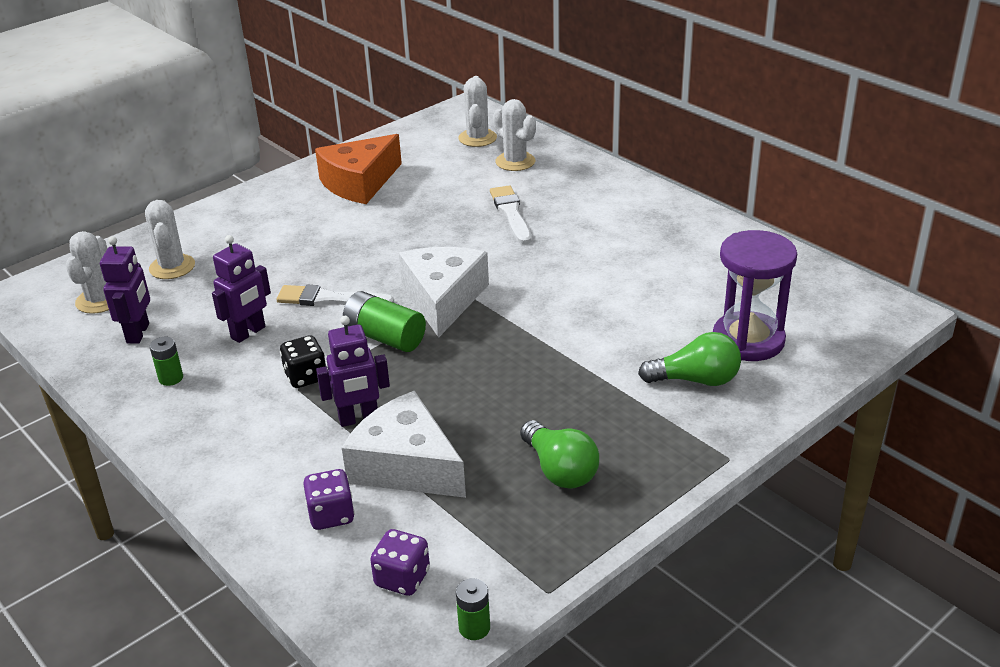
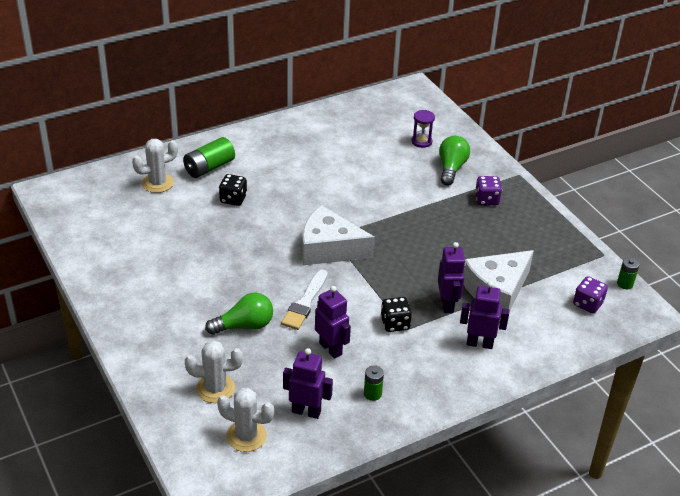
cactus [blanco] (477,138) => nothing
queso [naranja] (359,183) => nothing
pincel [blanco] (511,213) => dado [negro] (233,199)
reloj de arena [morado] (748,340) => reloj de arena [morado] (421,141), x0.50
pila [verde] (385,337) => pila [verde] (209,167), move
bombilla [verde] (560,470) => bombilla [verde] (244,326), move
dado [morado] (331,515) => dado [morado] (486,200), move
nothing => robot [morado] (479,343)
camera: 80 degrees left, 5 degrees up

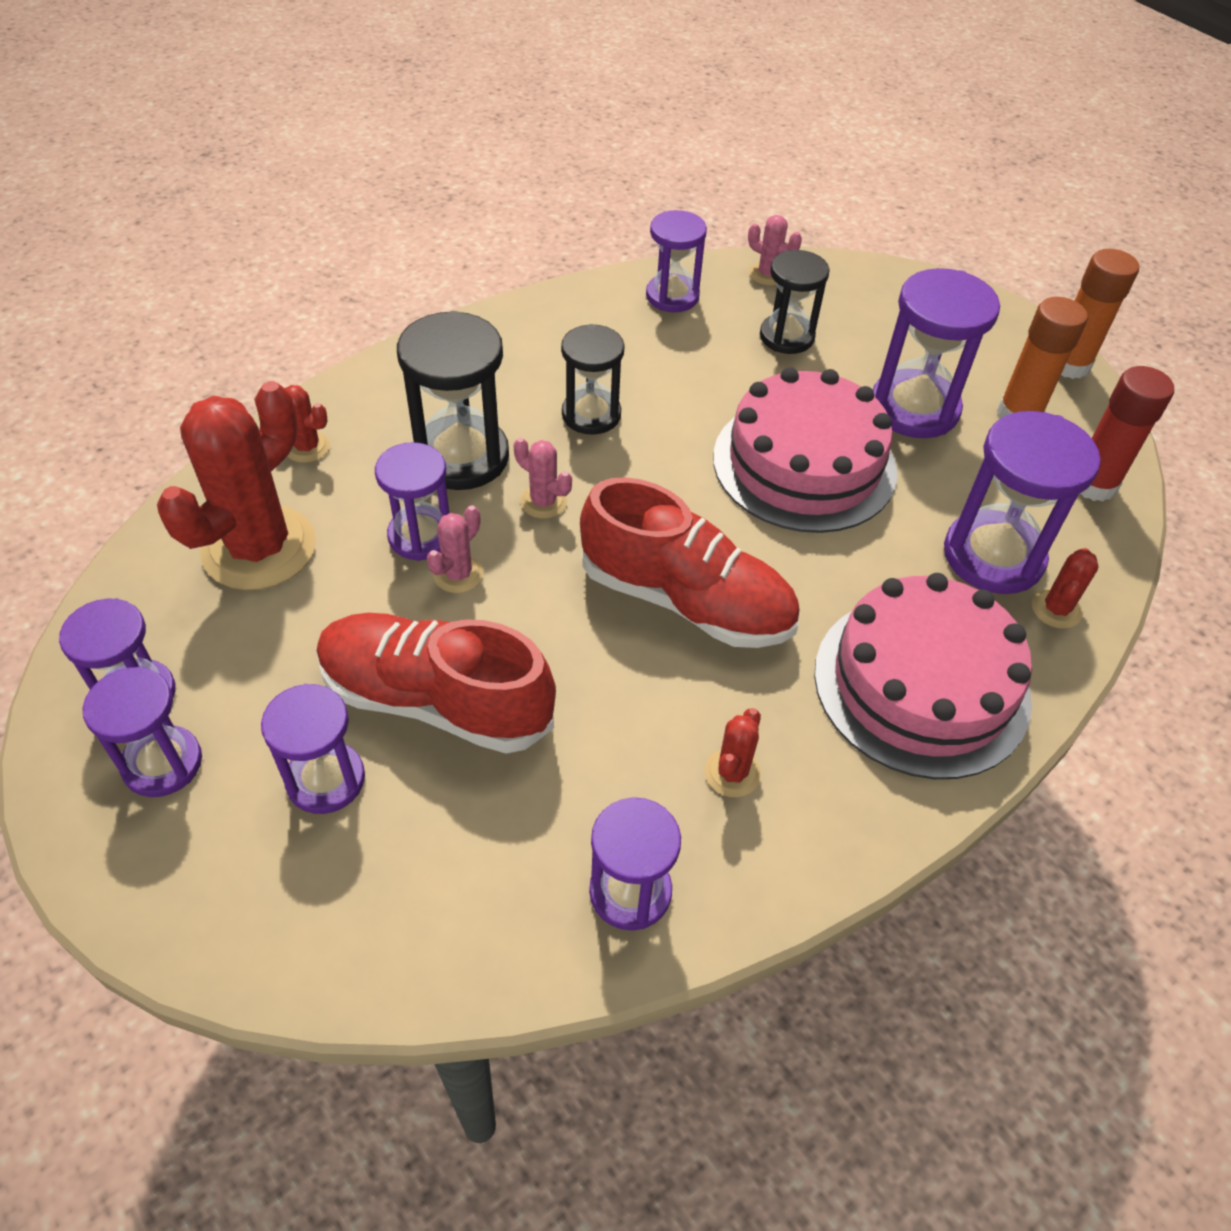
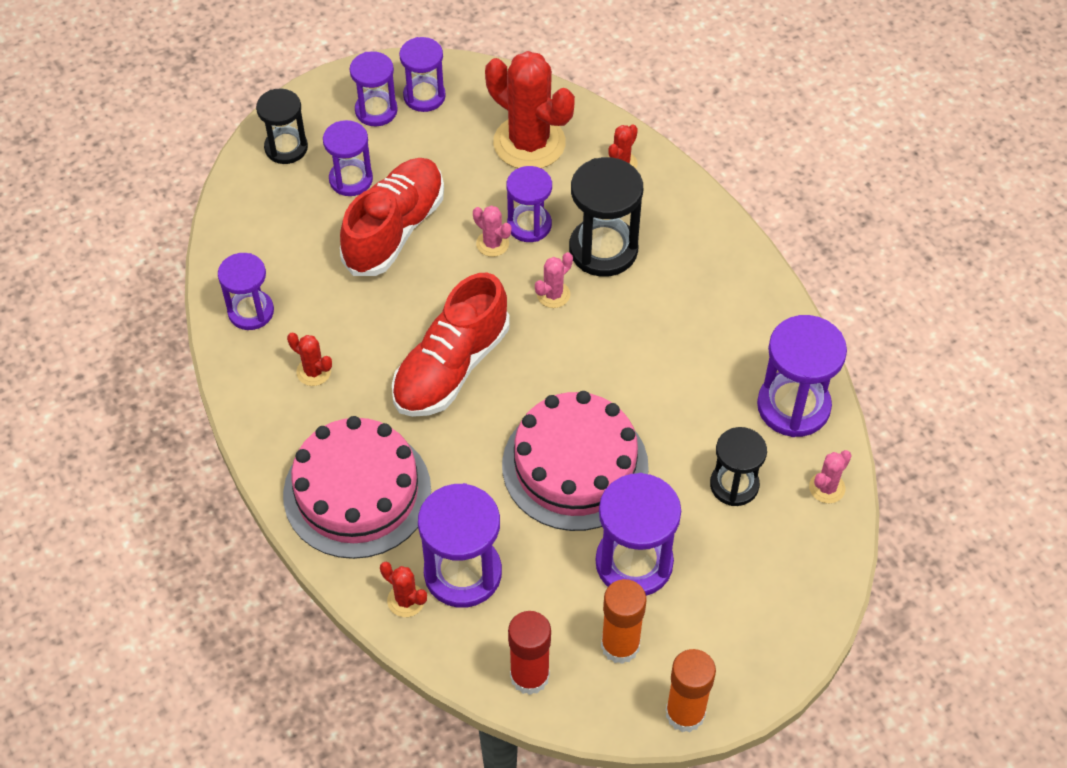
reloj de arena [morado] (672,296) => reloj de arena [morado] (793,406), x1.54
reloj de arena [negro] (591,414) => reloj de arena [negro] (286,148), move
camera: 100 degrees right, 5 degrees up

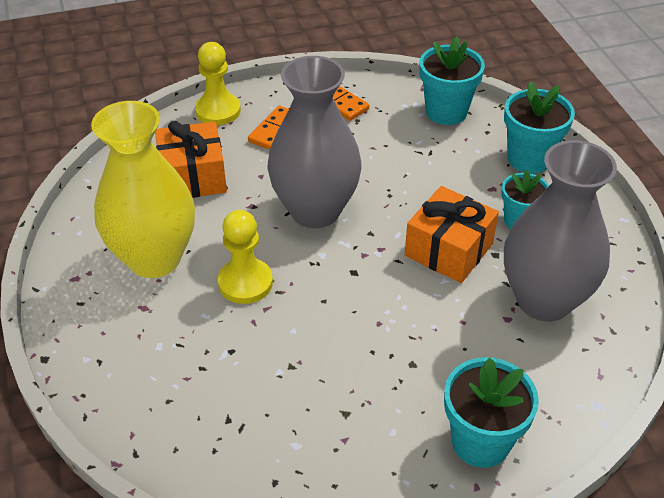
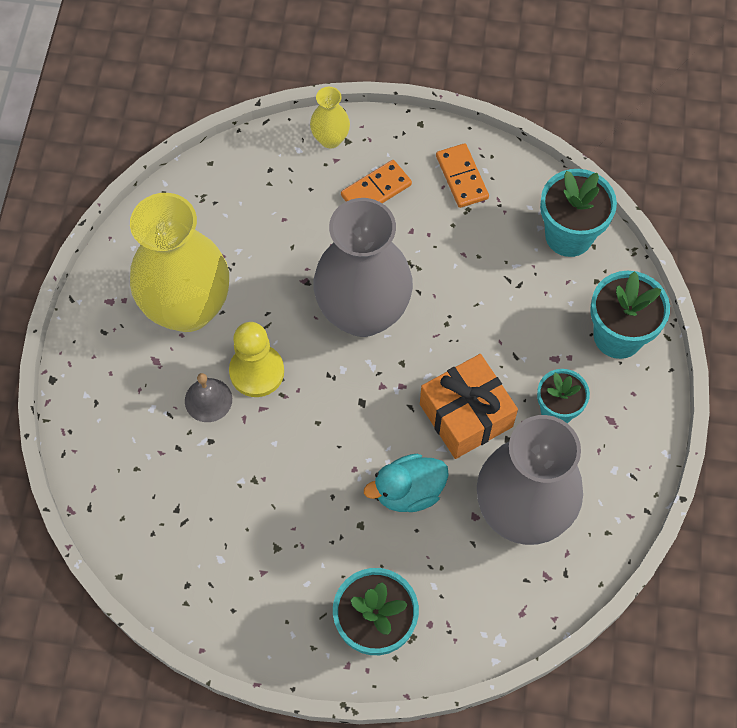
peón [amarillo] (218,111) => florero [amarillo] (330,139)
regalo [naranja] (193,177) => nothing
nothing => campana [gris] (208,400)
nothing => pato [turquesa] (408,491)
camera: 25 degrees right, 20 degrees up

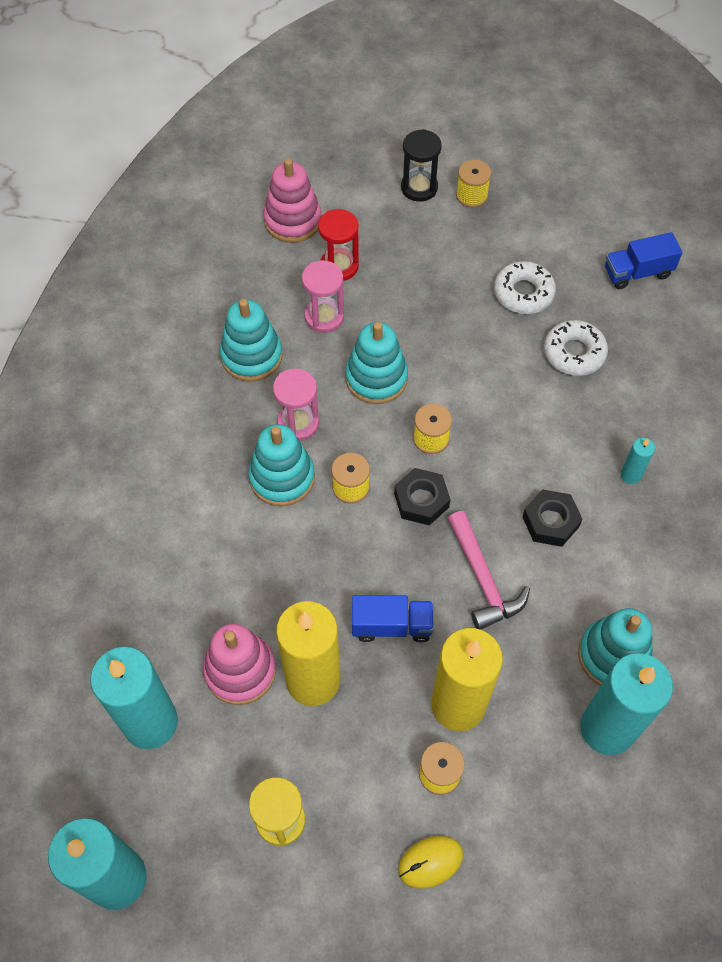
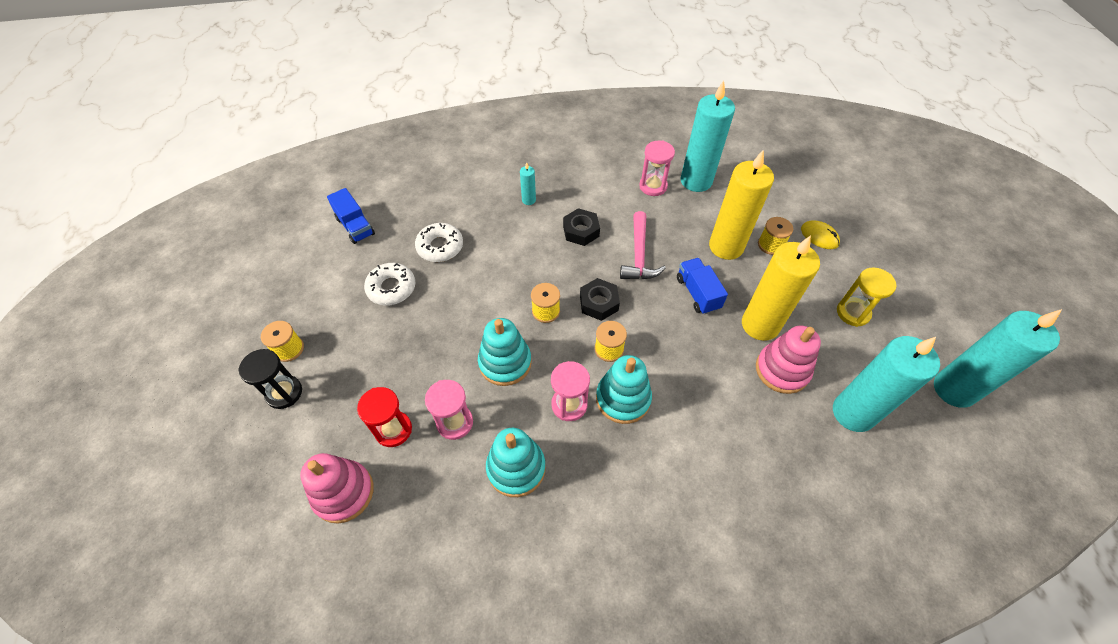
martillo [rosa] (482,579) => martillo [rosa] (639,255), 135 degrees clockwise
juguete apilable [turquesa] (613,655) => reloj de arena [rosa] (653,186)
camera: 110 degrees left, 5 degrees down

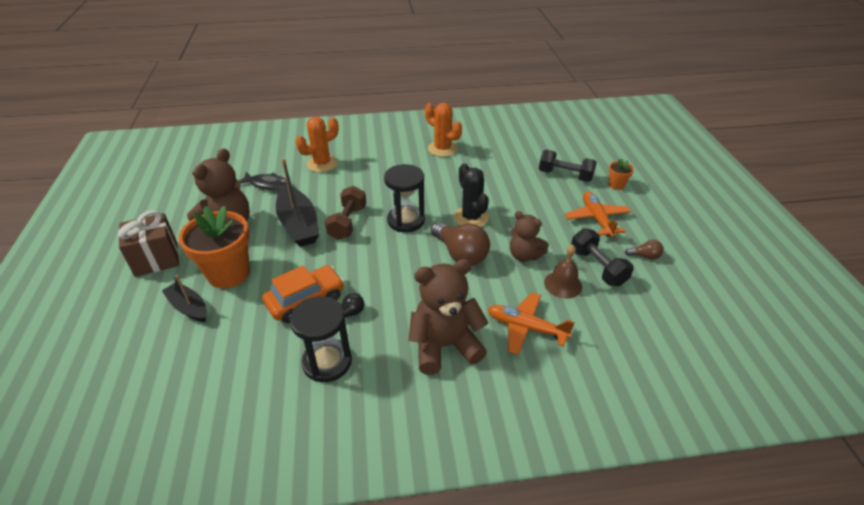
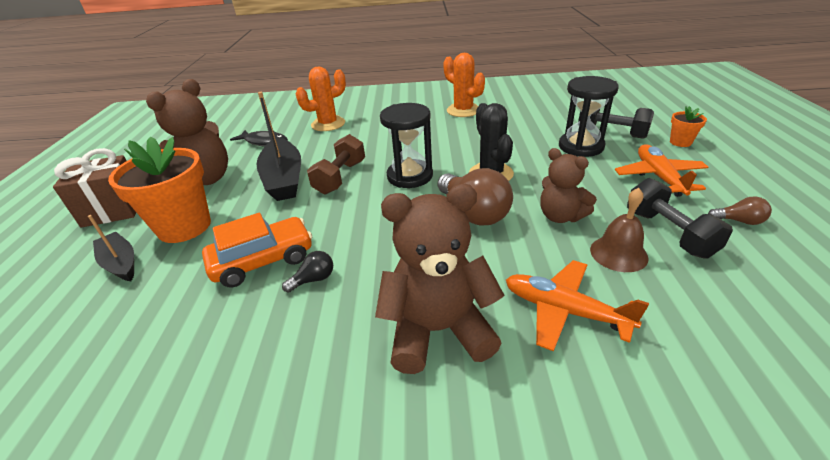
reloj de arena [negro] (327,362) => reloj de arena [negro] (581,146), move
camera: 10 degrees right, 5 degrees down

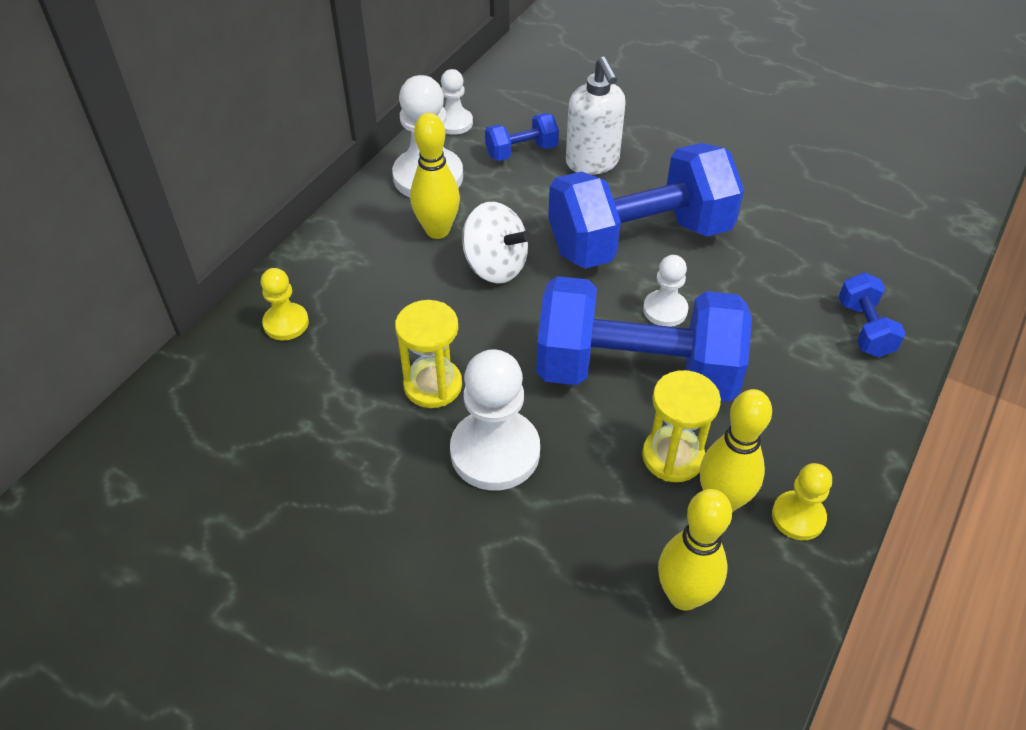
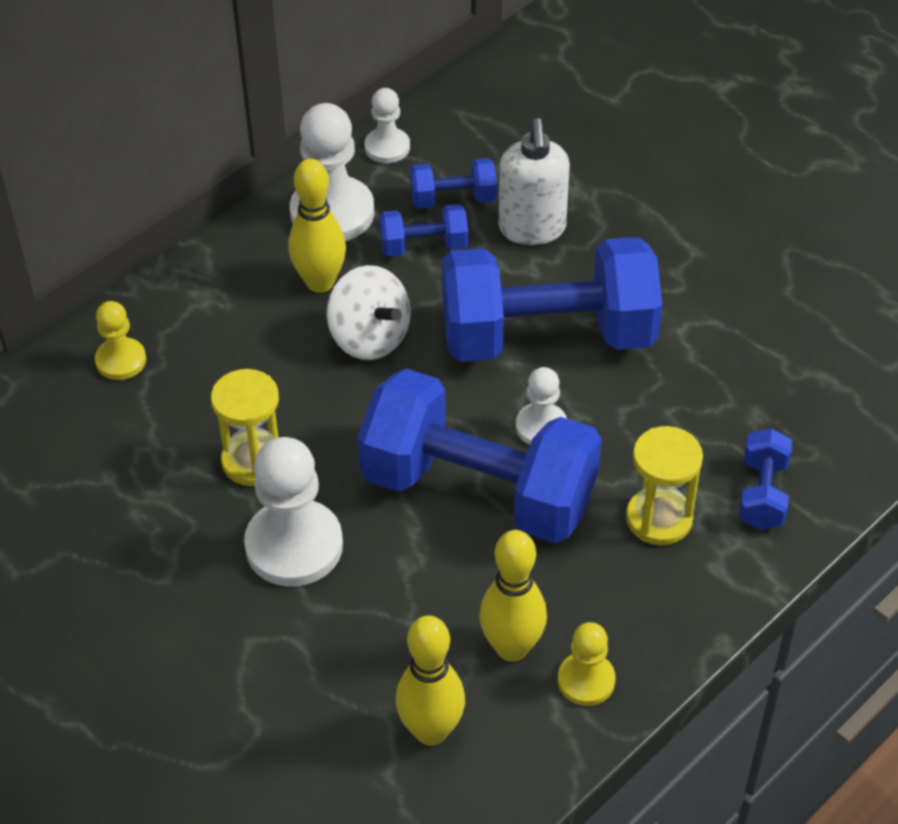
reloj de arena [amarillo] (673,456) => reloj de arena [amarillo] (659,519), move
nothing => mancuerna [azul] (424,246)
camera: 15 degrees right, 0 degrees up

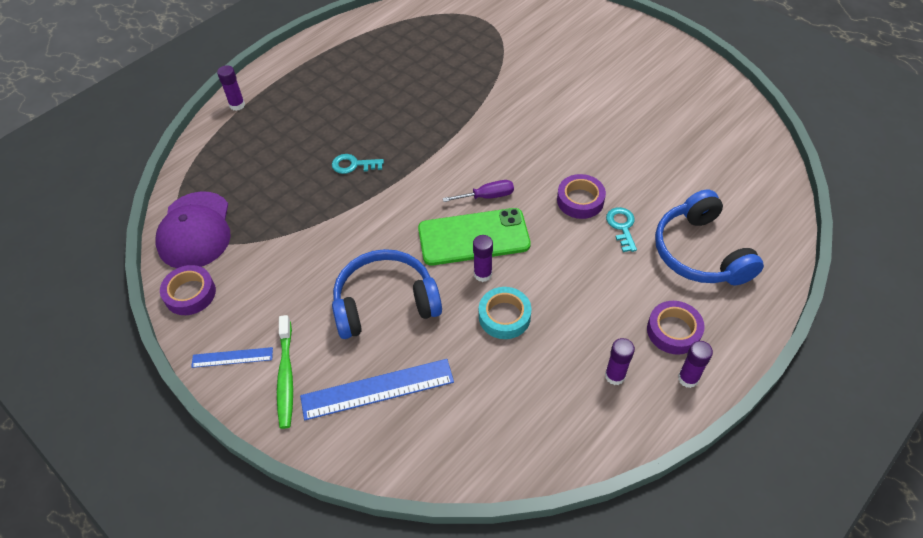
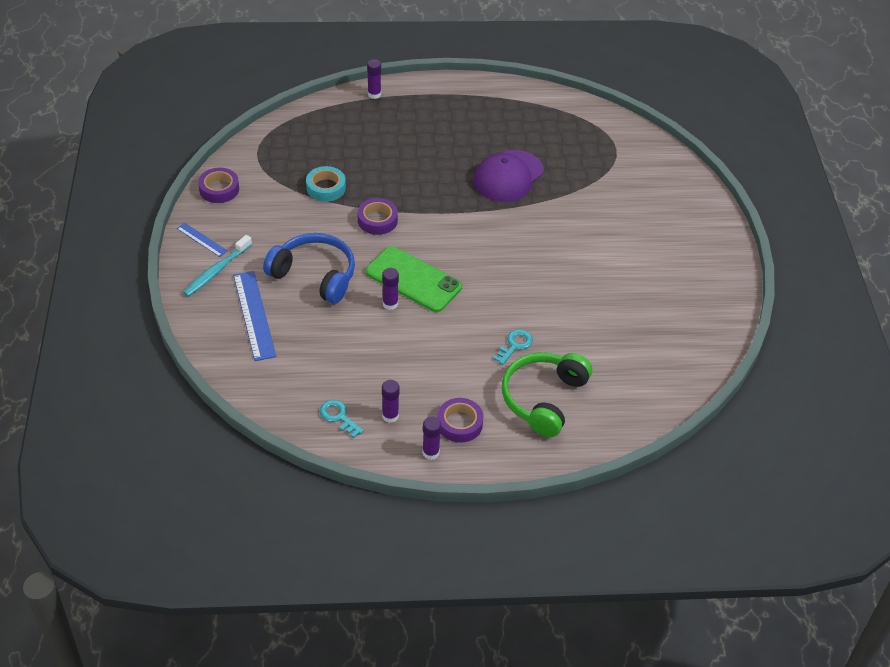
llave [turquesa] (353,165) => llave [turquesa] (338,417), move
cinta adhesiva [morado] (580,200) => cinta adhesiva [morado] (377,220), move
destornillador [morado] (487,196) => nothing
auriculares [azul] (700,252) => auriculares [verde] (543,399)
gorra [morado] (195,230) => gorra [morado] (508,176), move
cinta adhesiva [turquesa] (504,316) => cinta adhesiva [turquesa] (326,188), move
cepillo de dientes [verde] (286,376) => cepillo de dientes [turquesa] (216,271)
regla [azul] (377,389) => regla [azul] (254,315), 45 degrees clockwise
camera: 40 degrees right, 5 degrees down

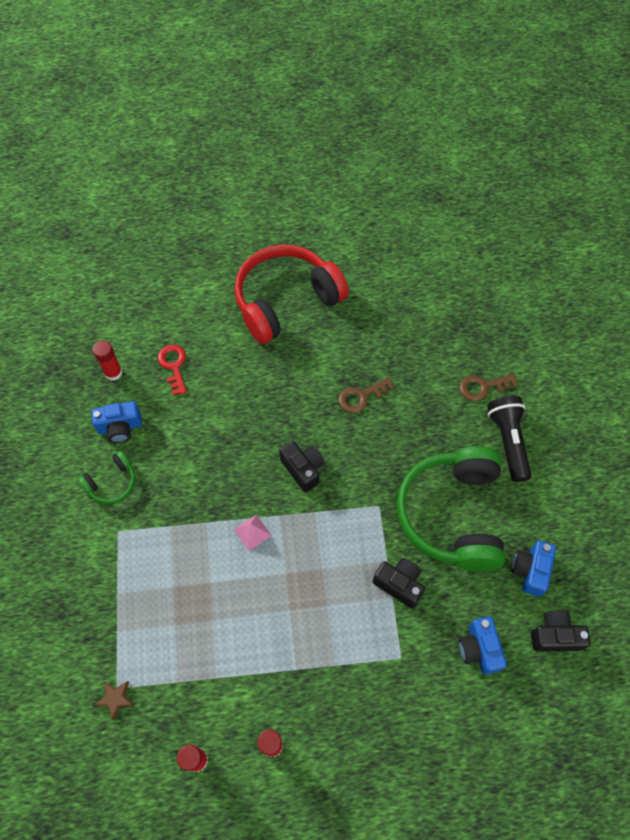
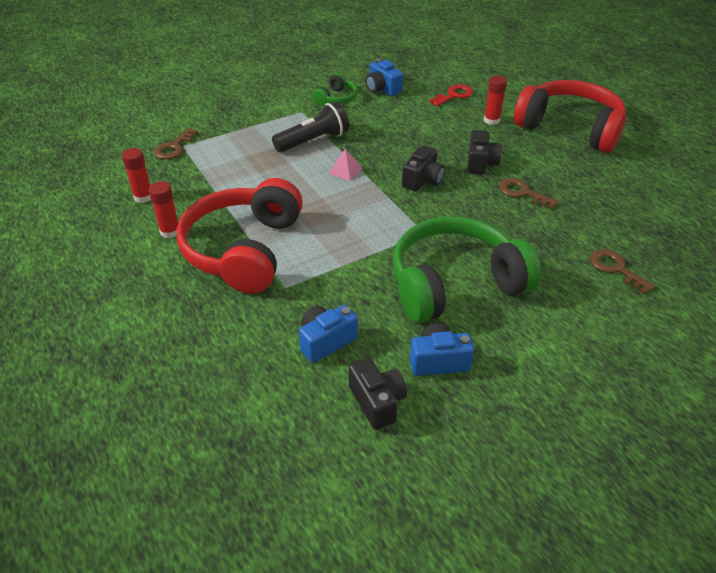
barra de pegamento [rojo] (113,373) => barra de pegamento [rojo] (491,120), move
lámpara de mano [negro] (508,441) => lámpara de mano [negro] (313,141), move
auriculares [verde] (112,483) => auriculares [verde] (336,98), 90 degrees counterclockwise
cámara [negro] (399,584) => cámara [negro] (480,163), move
estrella [marrón] (115,699) => llave [marrón] (174,147)
nothing => auriculares [rojo] (243,249)
camera: 65 degrees right, 20 degrees down

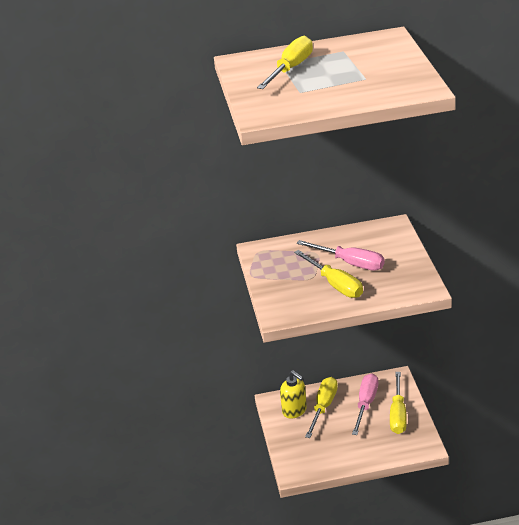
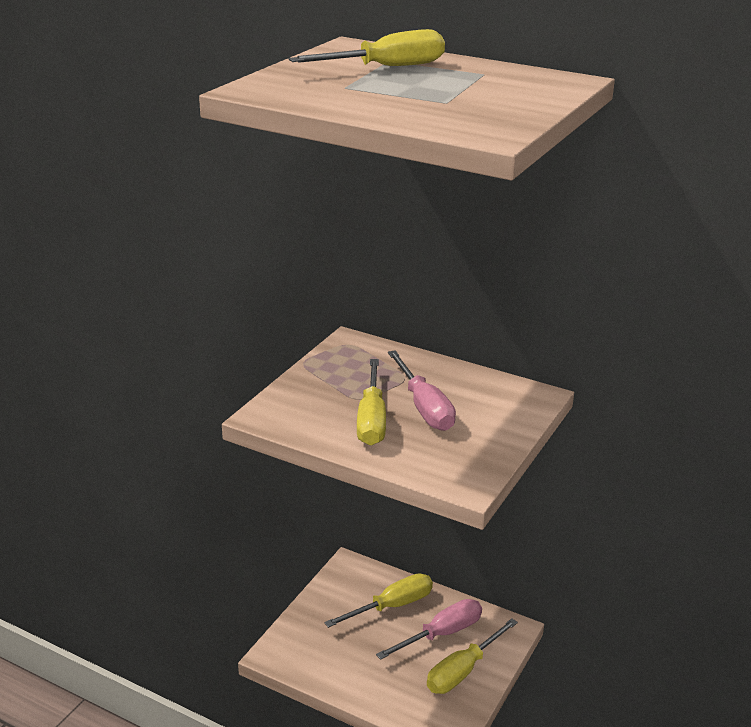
dispensador de jabón [amarillo] (294,410) => nothing
camera: 35 degrees right, 5 degrees down

